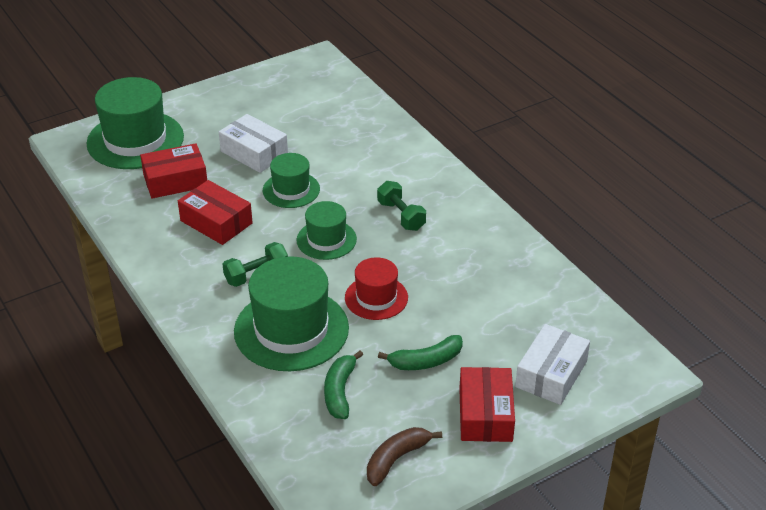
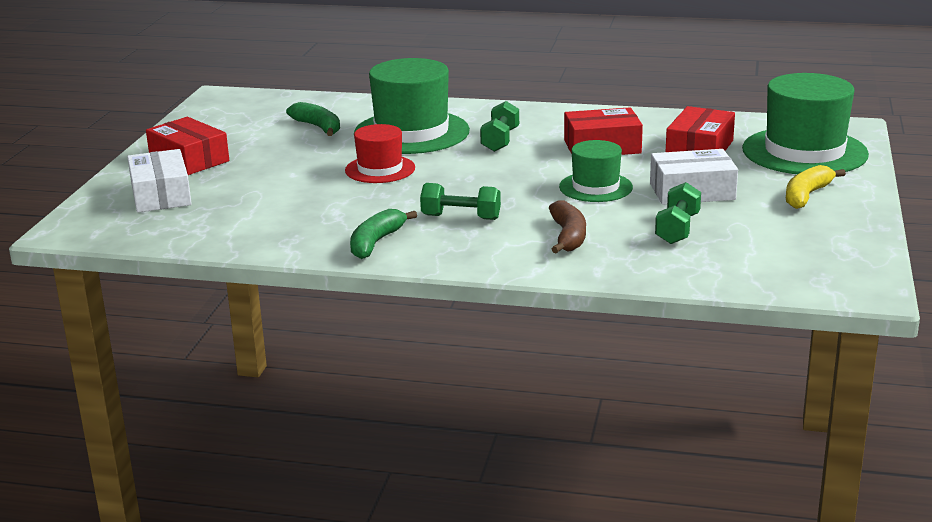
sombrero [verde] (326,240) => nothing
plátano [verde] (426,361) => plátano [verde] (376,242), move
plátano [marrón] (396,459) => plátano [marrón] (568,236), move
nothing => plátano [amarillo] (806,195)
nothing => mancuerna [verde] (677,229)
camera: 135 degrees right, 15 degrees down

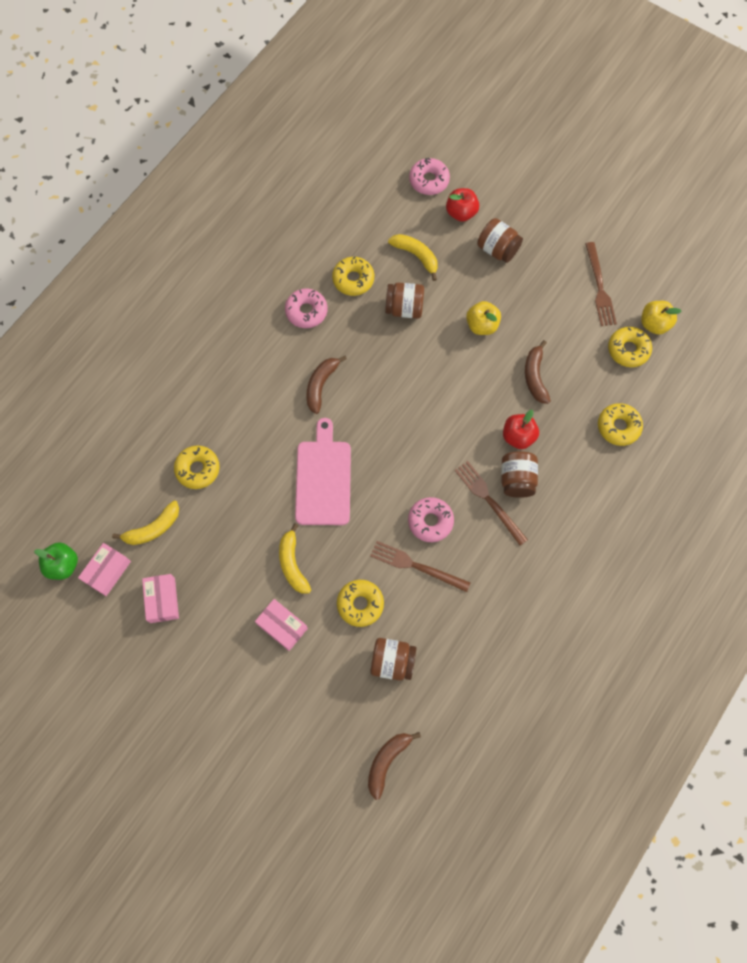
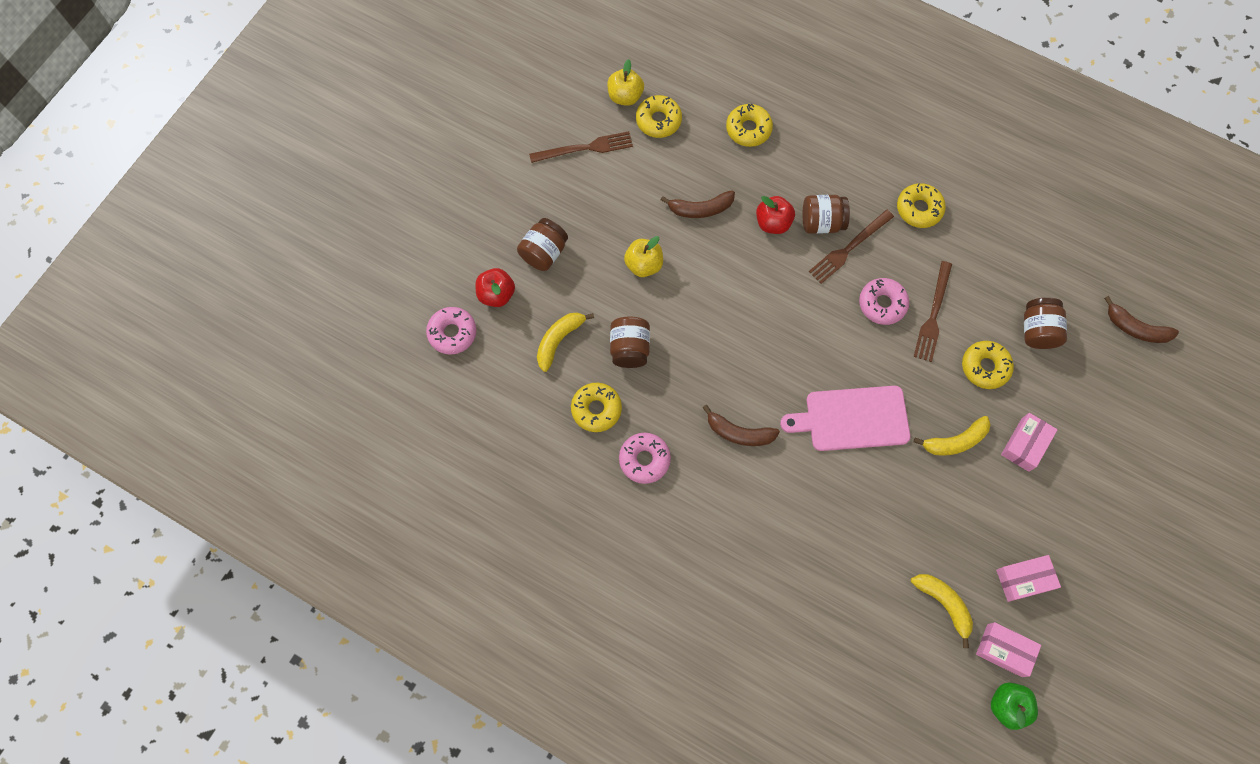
rosquilla [amarillo] (198,469) => rosquilla [amarillo] (919,209), move
camera: 95 degrees left, 0 degrees up

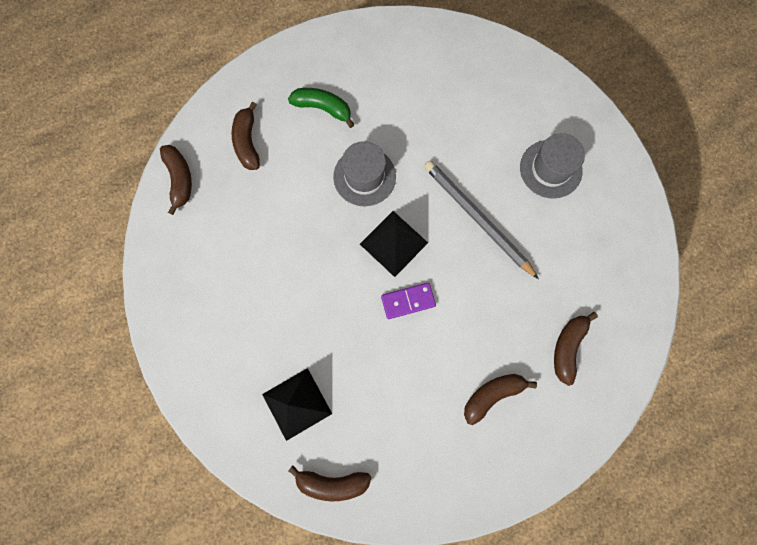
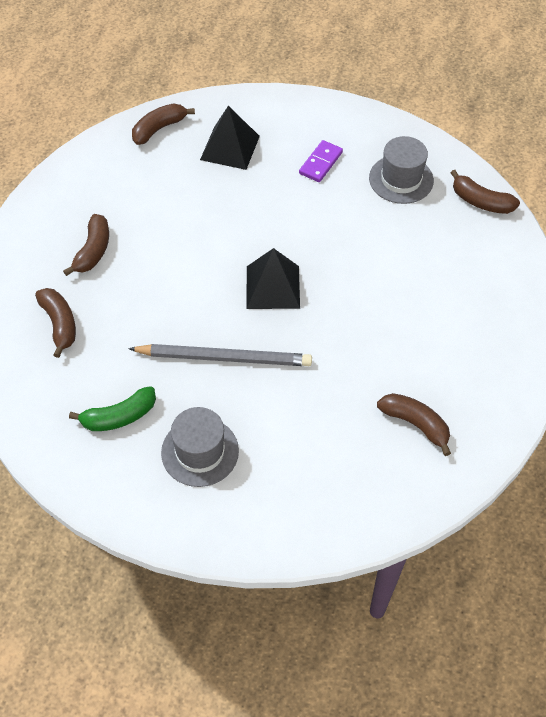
plátano [verde] (323,108) => plátano [verde] (119,416), move
plátano [marrón] (247,142) => plátano [marrón] (415,424), move
sombrero [gris] (364,176) => sombrero [gris] (401,179), move
ficha de dominó [morado] (408,301) => ficha de dominó [morado] (320,163), move
camera: 135 degrees right, 20 degrees down

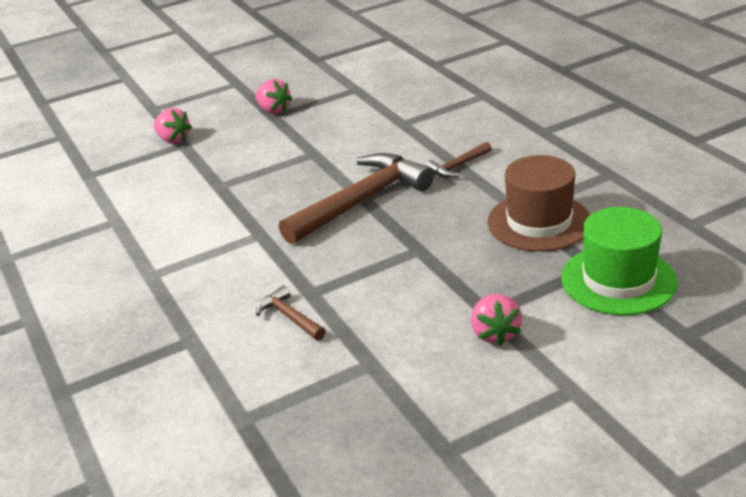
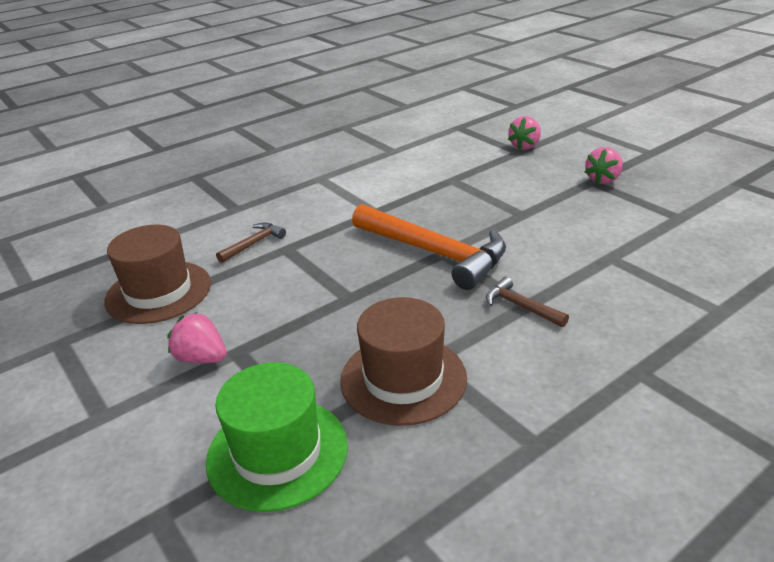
martillo [marrón] (362,201) => martillo [naranja] (435,253)
fresa [rosa] (495,334) => fresa [rosa] (202,358), 45 degrees clockwise
nothing => sombrero [marrón] (158,292)
camera: 80 degrees right, 0 degrees up

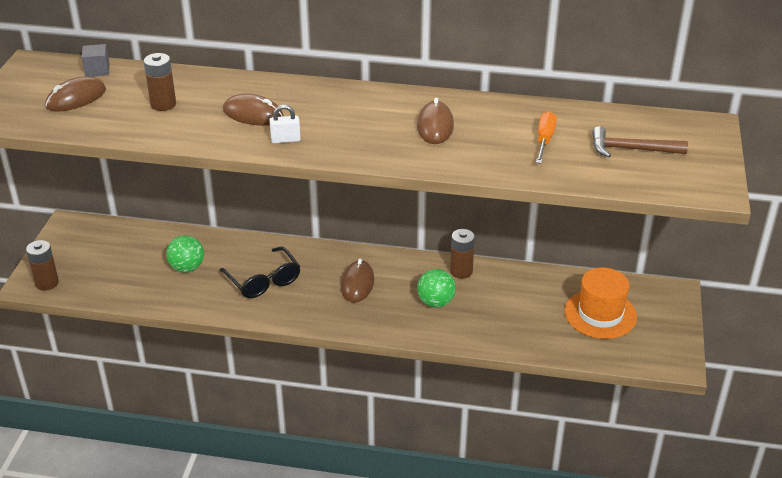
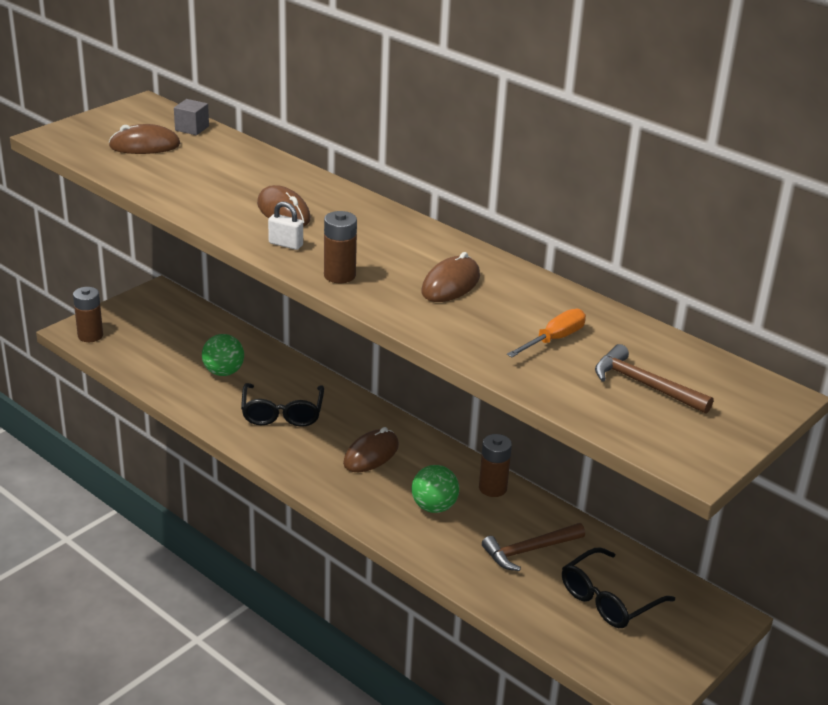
pila [marrón] (163,104) => pila [marrón] (339,275), move
sombrero [naranja] (600,314) => gafas [negro] (608,599)
nothing => martillo [marrón] (529,550)
camera: 30 degrees right, 5 degrees down

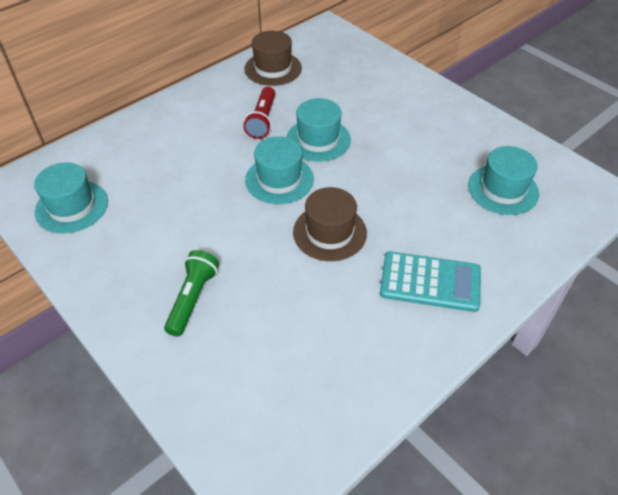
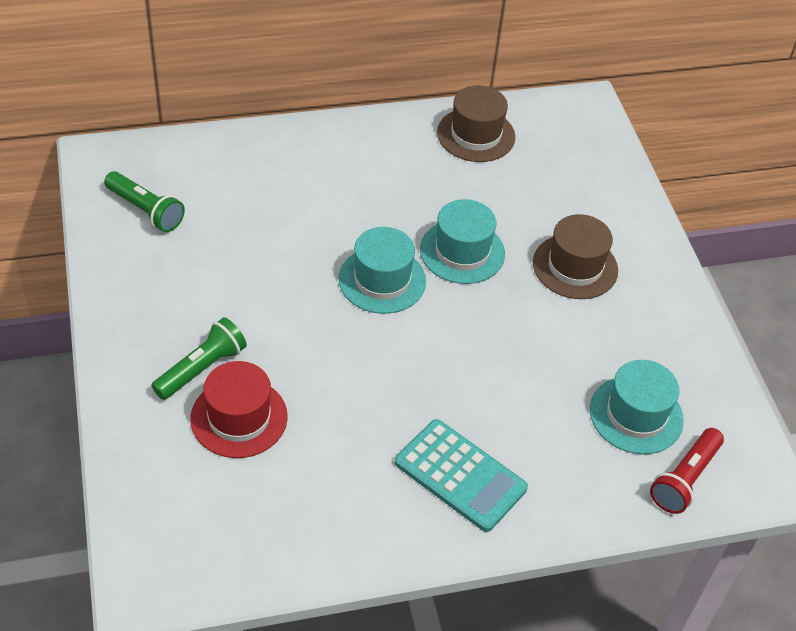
lámpara de mano [rojo] (262,120) => lámpara de mano [rojo] (685,479), move
sombrero [turquesa] (71,206) => lámpara de mano [verde] (145,210)
sombrero [marrón] (329,232) => sombrero [marrón] (575,266), move
nothing => sombrero [rojo] (239,417)
camera: 25 degrees right, 0 degrees up

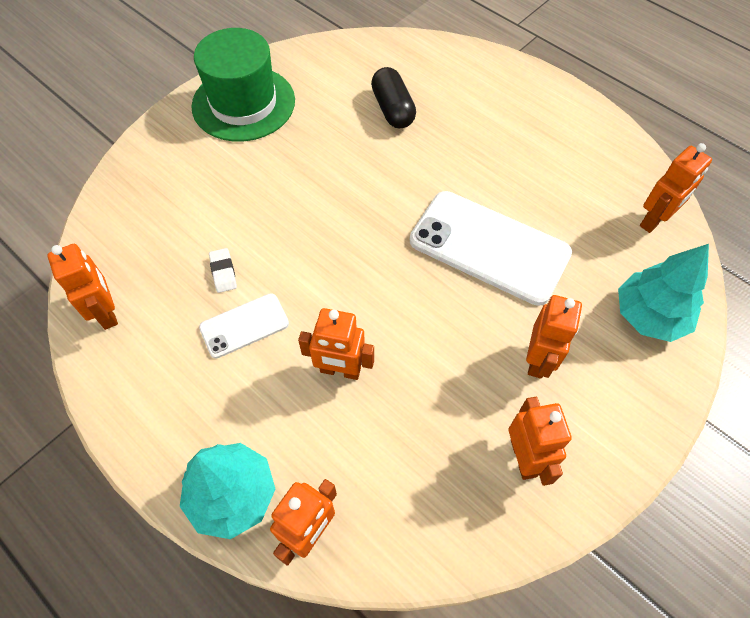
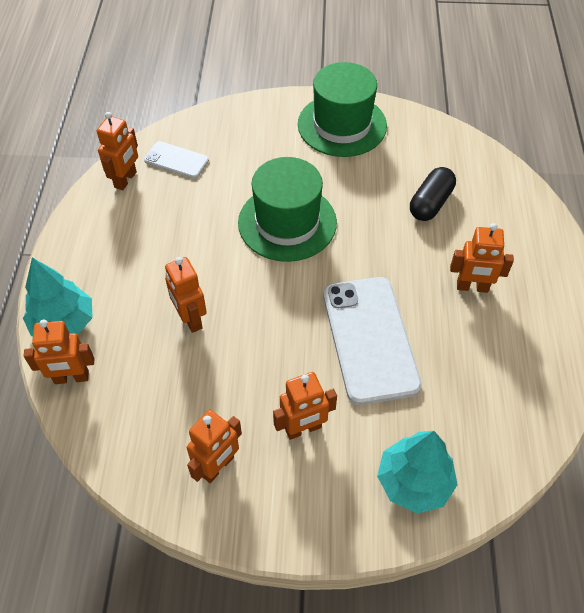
robot [naranja] (654,220) => robot [naranja] (472,287), move
goma de borrar [blanco] (223,272) => nothing
móvil [blanco] (244,326) => móvil [blanco] (176,160), move
nothing => sombrero [verde] (287,222)
camera: 50 degrees right, 5 degrees down

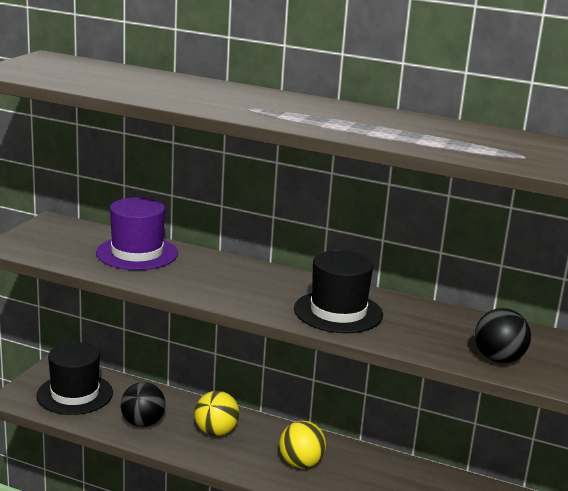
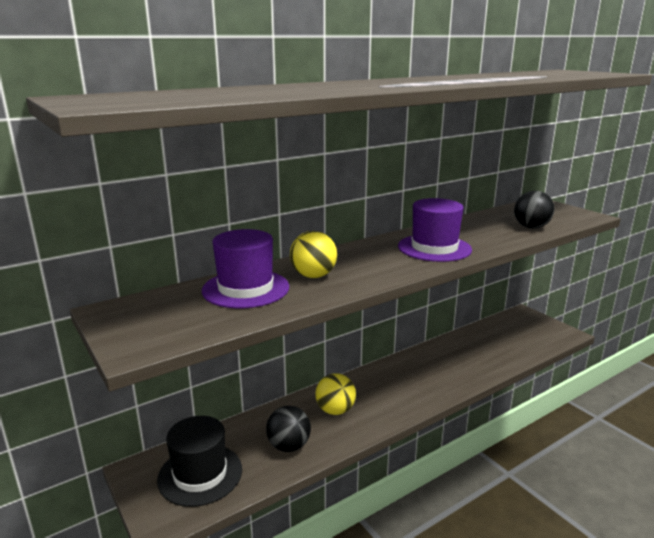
sombrero [negro] (338,312) => sombrero [morado] (434,248)
pelota [amarillo] (301,463) => pelota [amarillo] (313,276), move
camera: 55 degrees left, 0 degrees up

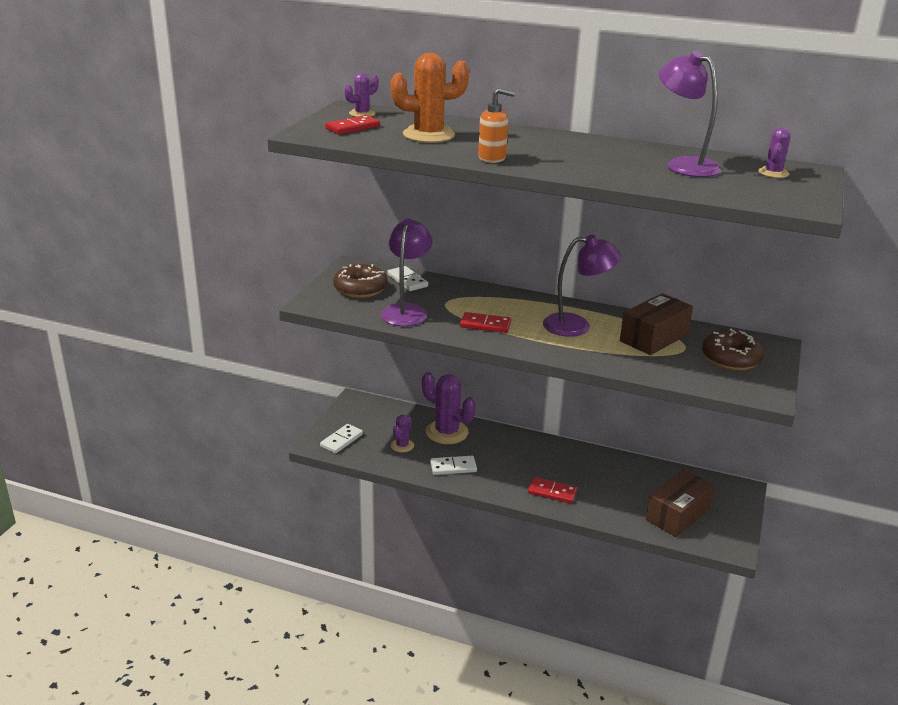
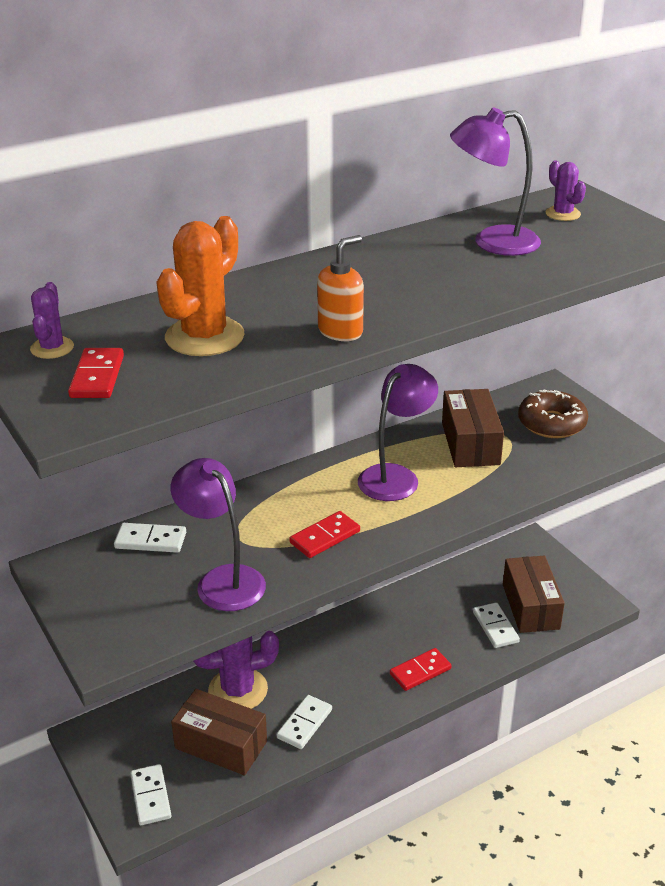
rosquilla [marrón] (360,288) => nothing
cactus [morado] (402,445) => caja [marrón] (221,745)
nothing => ficha de dominó [blanco] (495,627)
camera: 50 degrees left, 5 degrees up

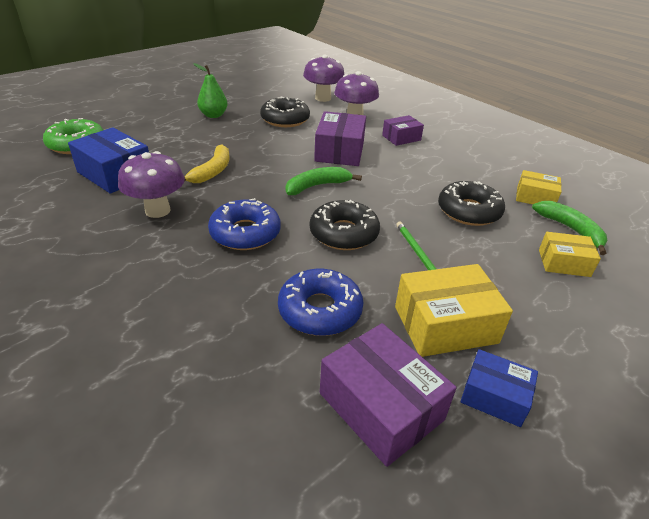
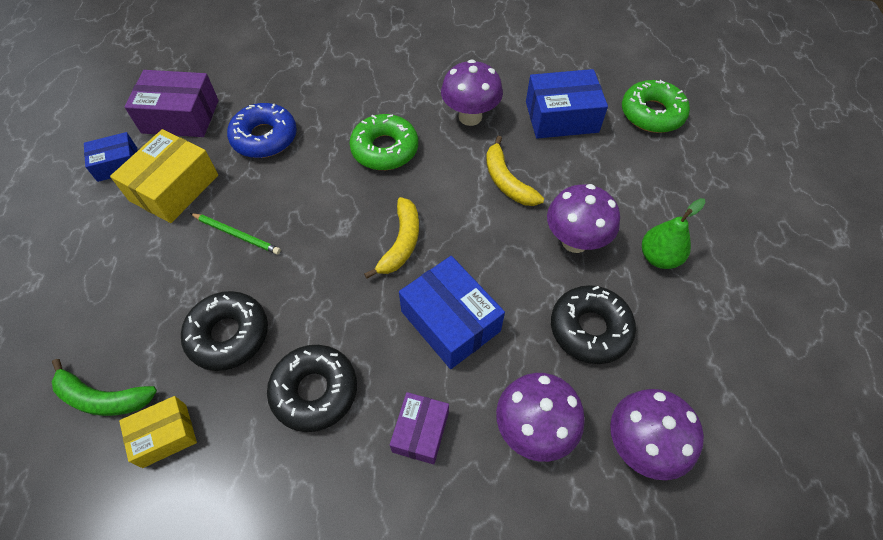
caja [morado] (339,151) => caja [azul] (450,321)
plátano [verde] (317,186) => plátano [amarillo] (401,243)
rosquilla [azul] (245,233) => rosquilla [verde] (385,149)
rosquilla [negro] (344,233) => rosquilla [negro] (315,391), move
caja [amarillo] (564,263) => nothing
nothing => seta [morado] (575,241)
camera: 135 degrees right, 20 degrees up

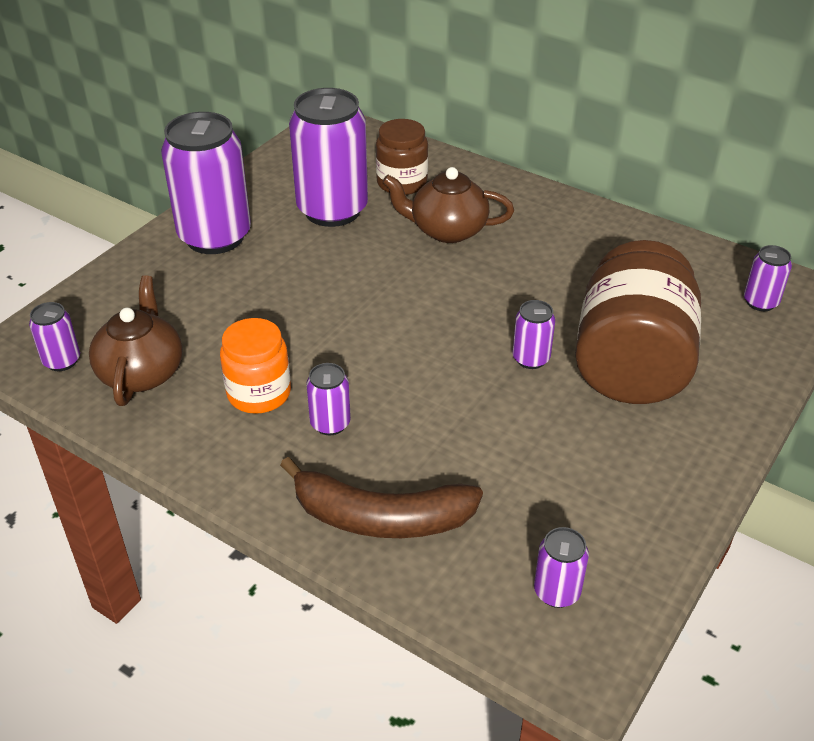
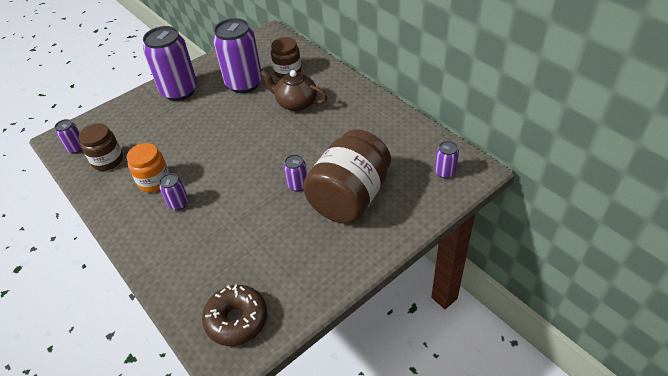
tetera [marrón] (142,373) => tarro [marrón] (108,160)
plátano [marrón] (381,517) => nothing
lata [morado] (557,592) => rosquilla [marrón] (237,320)
camera: 20 degrees right, 5 degrees up

